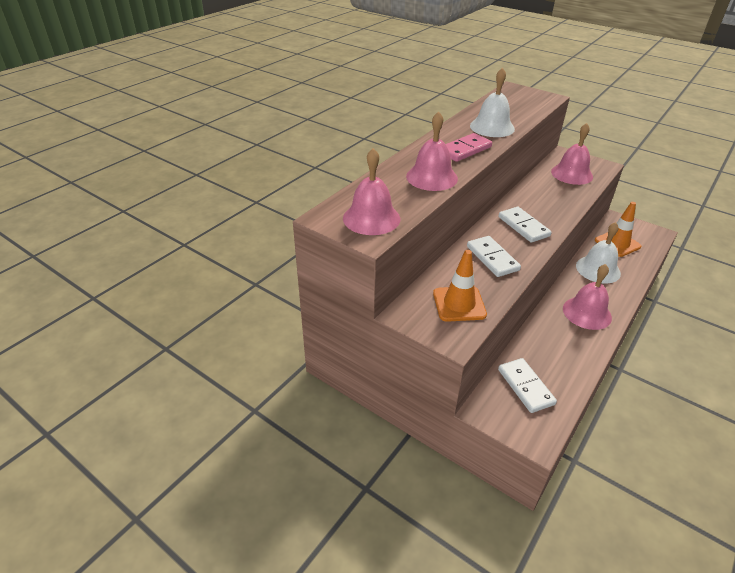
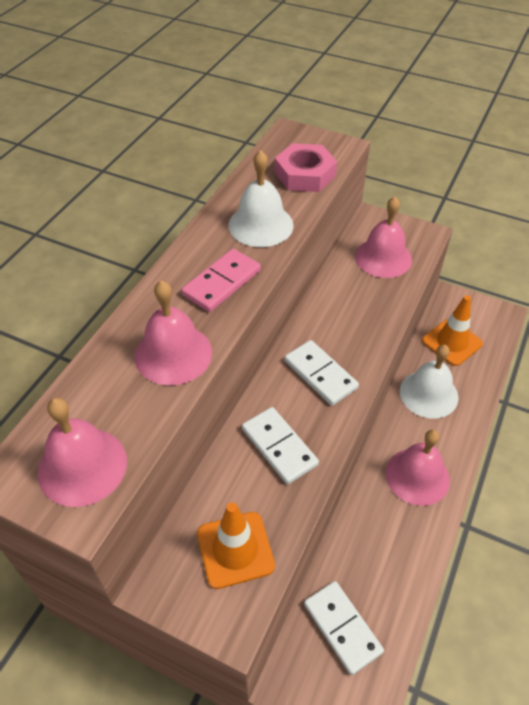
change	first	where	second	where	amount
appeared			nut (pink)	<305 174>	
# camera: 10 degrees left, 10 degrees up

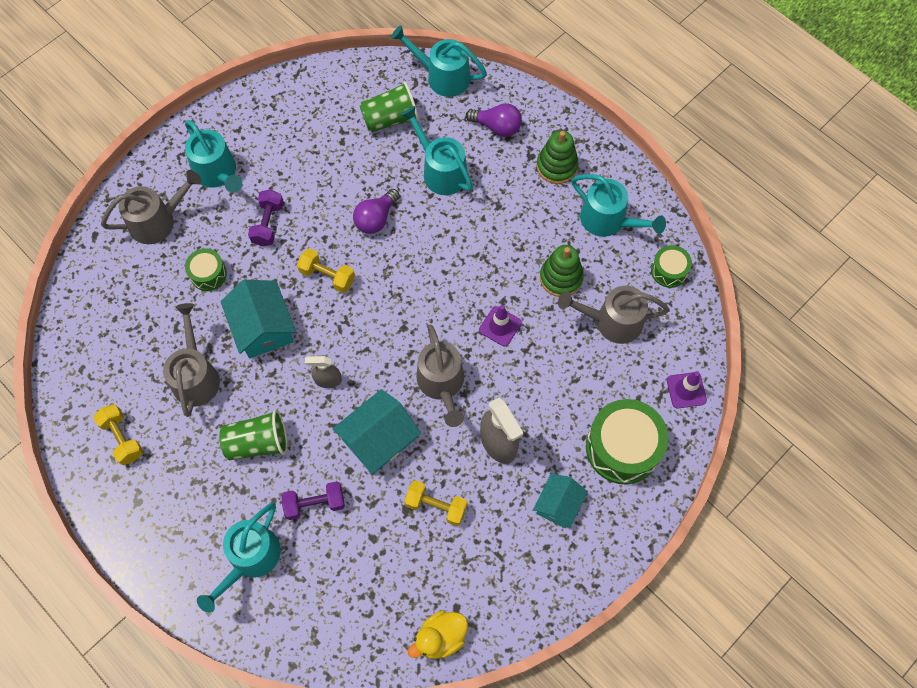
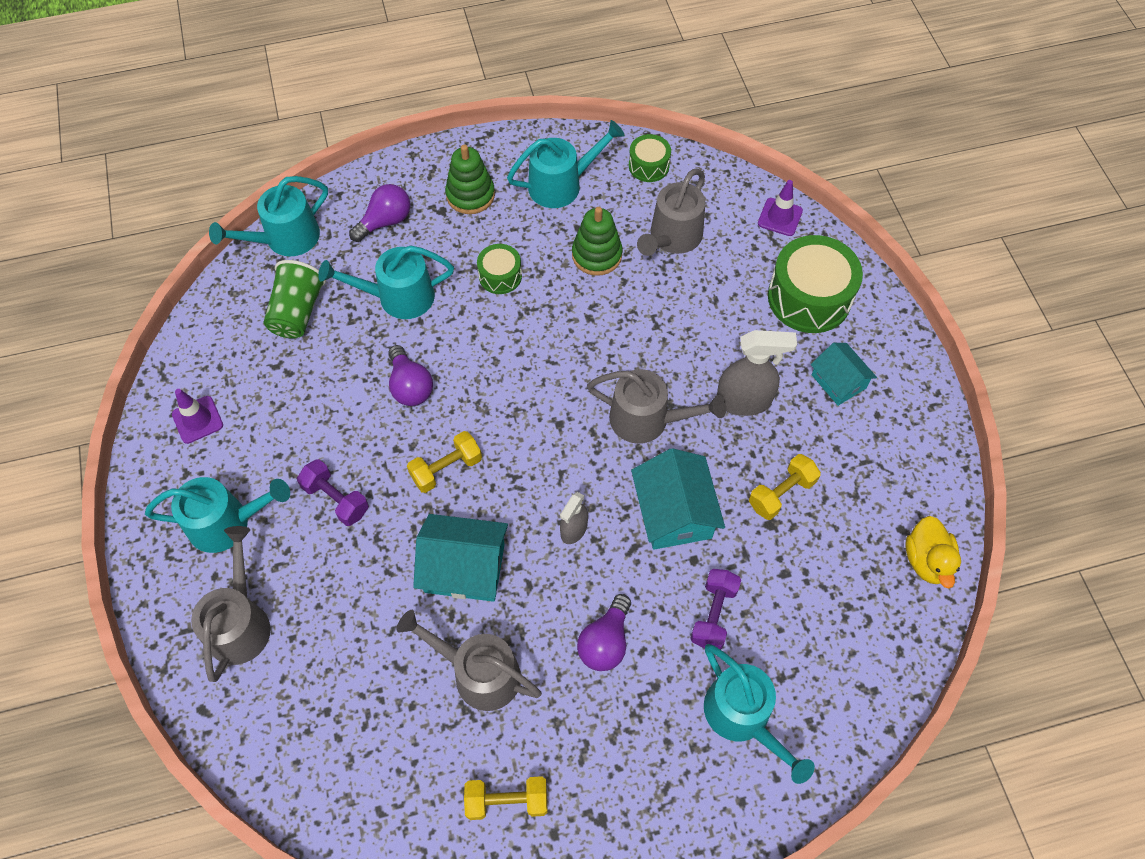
change	first	where	second	where	amount
relocated	traffic cone (purple)	<500 326>		<197 420>	
relocated	drum (green)	<208 274>		<500 276>	
exchanged	cup (green)	<258 443>	light bulb (purple)	<605 641>	
# camera: 60 degrees left, 5 degrees down

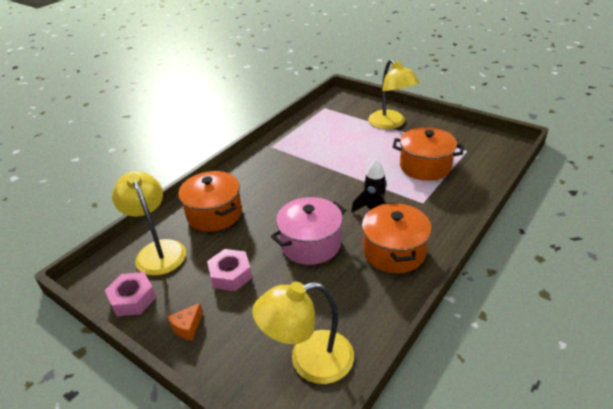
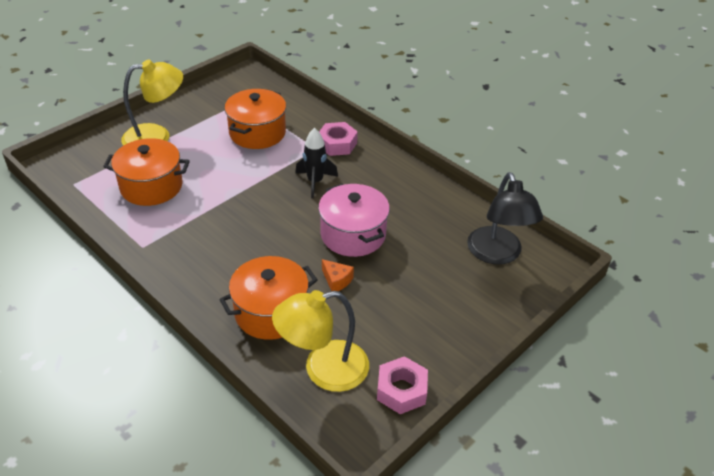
change	first	where	second	where	amount
relocated	pot (orange)	<394 251>		<151 186>	
relocated	nut (pink)	<230 274>		<337 144>	
relocated	cheese (orange)	<187 327>		<336 280>	
colour	lamp (yellow)	<309 360>	lamp (black)	<497 254>	
# camera: 85 degrees left, 5 degrees up

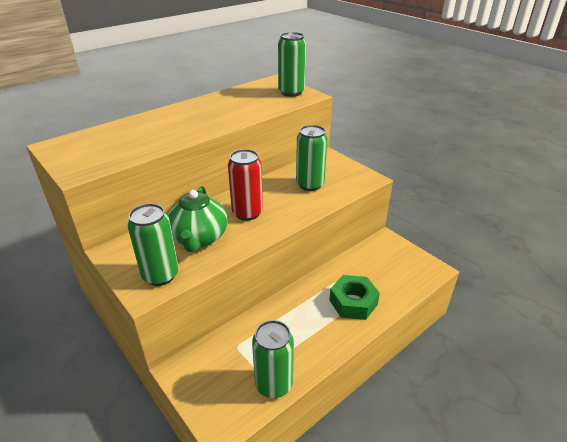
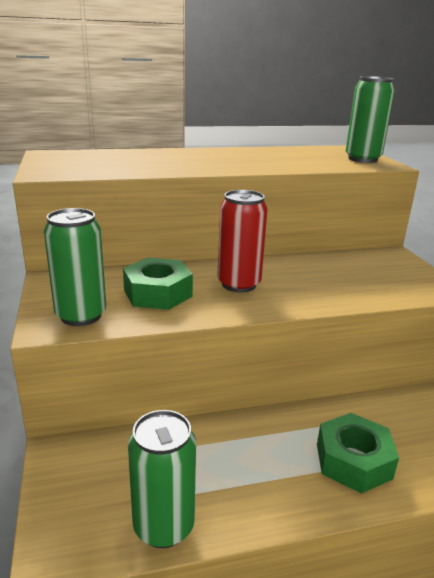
change	first	where	second	where	amount
exchanged	teapot (green)	<199 238>	nut (green)	<158 293>	
missing	can (green)	<310 184>			
# camera: 25 degrees right, 10 degrees down

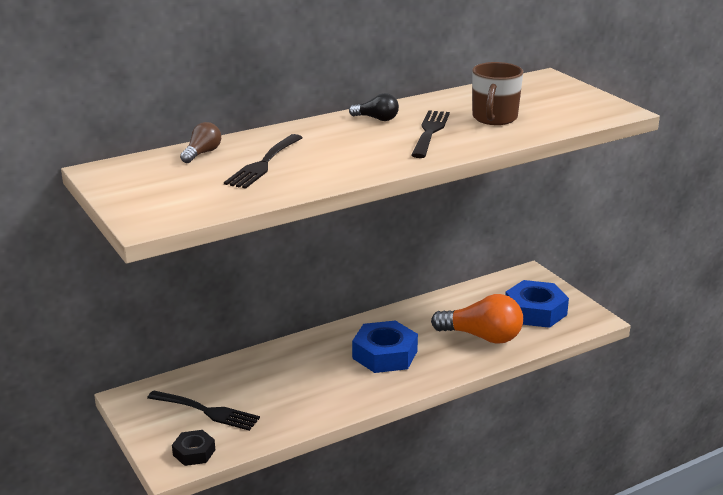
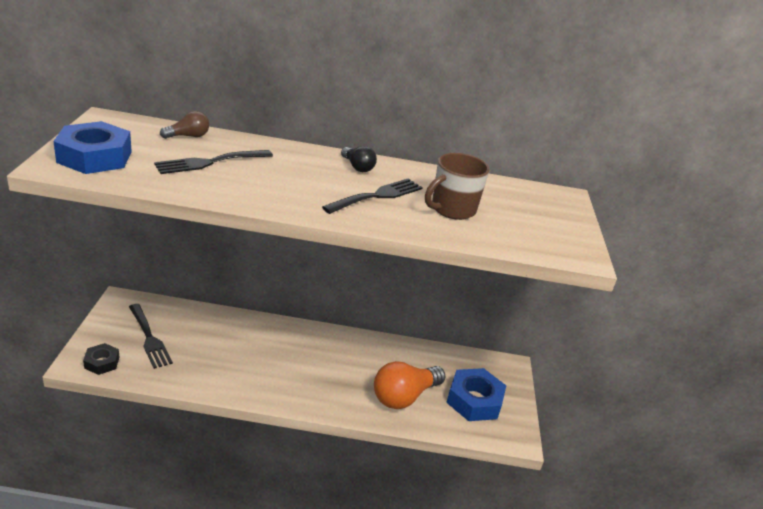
change	first	where	second	where	amount
relocated	nut (blue)	<385 354>		<94 157>	
spun	light bulb (orange)	<482 337>		<404 396>	90 degrees clockwise
# camera: 30 degrees right, 5 degrees up

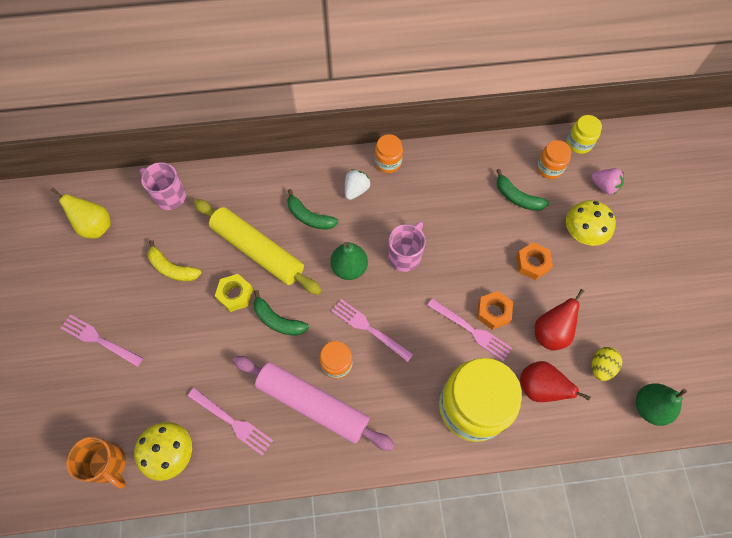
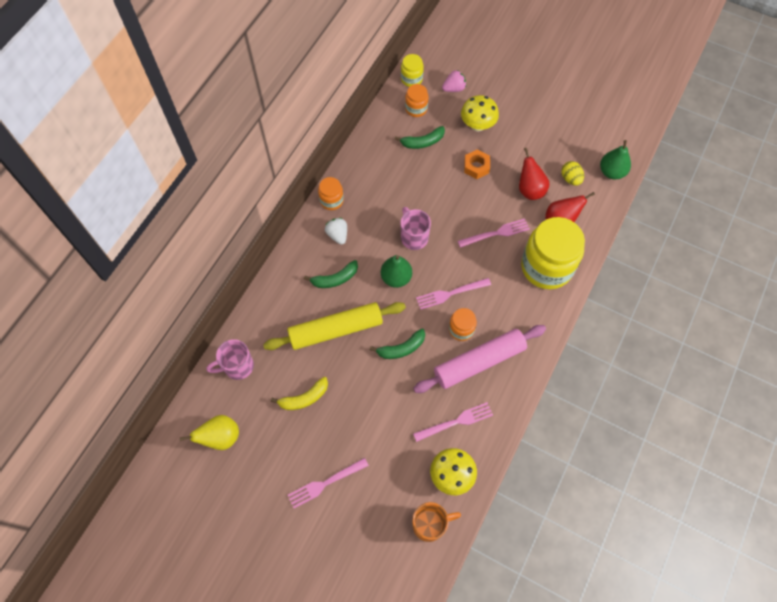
change	first	where	second	where	amount
missing	nut (yellow)	<235 295>			
missing	nut (orange)	<493 312>			
# camera: 55 degrees left, 0 degrees up

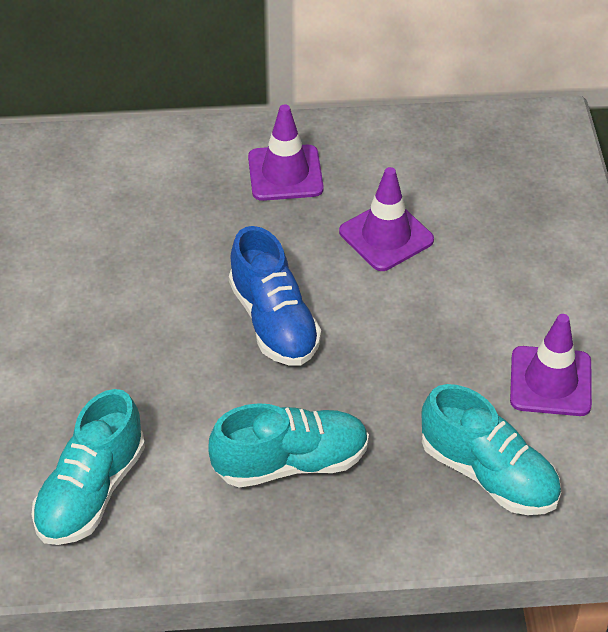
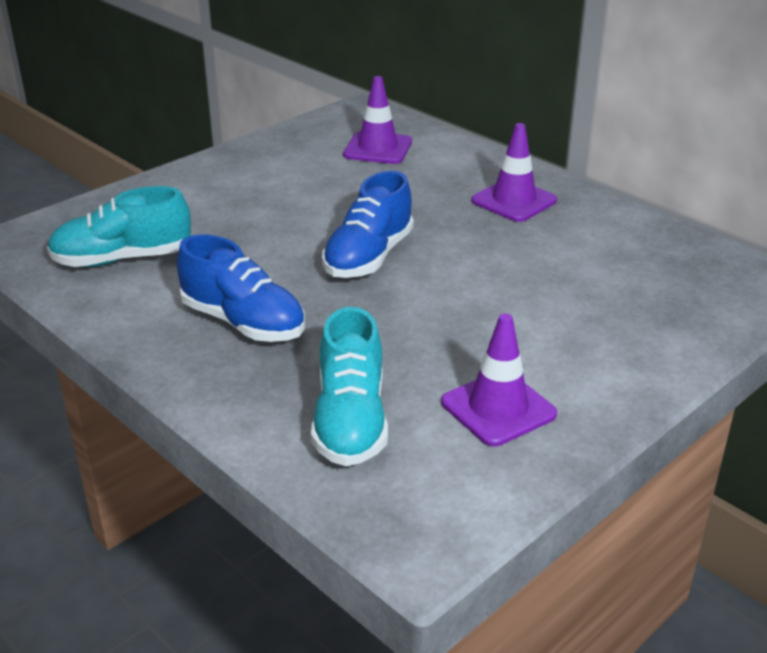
change	first	where	second	where	amount
colour	shoe (turquoise)	<291 462>	shoe (blue)	<243 323>	
relocated	traffic cone (purple)	<386 236>		<378 148>	
# camera: 50 degrees right, 15 degrees down

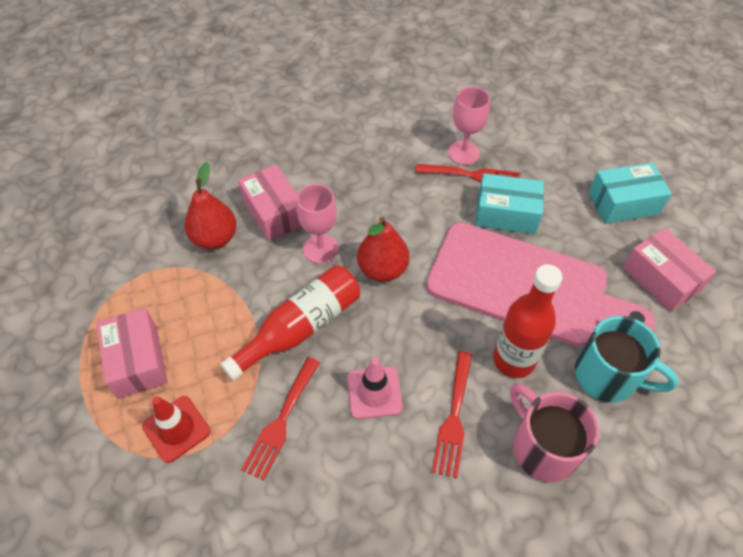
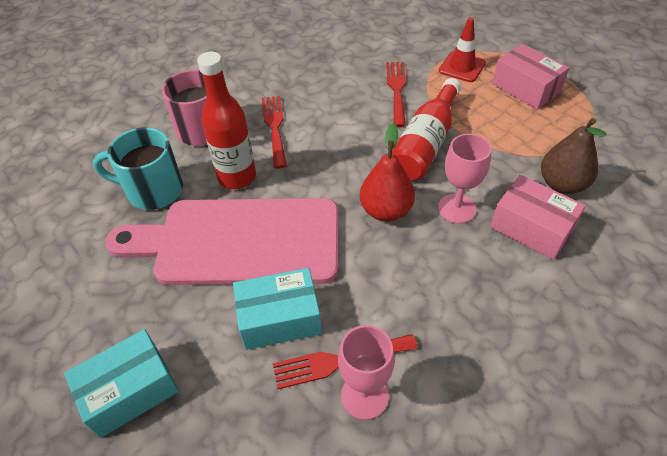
change	first	where	second	where	amount
colour	pear (red)	<215 238>	pear (brown)	<562 184>	
missing	traffic cone (pink)	<374 392>			
missing	box (pink)	<661 279>			
# camera: 160 degrees right, 5 degrees down

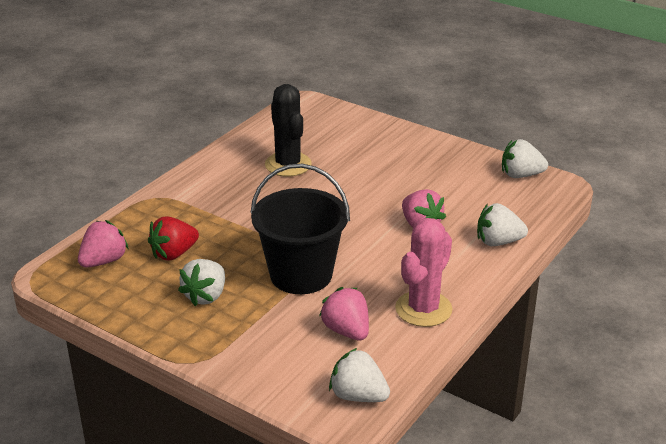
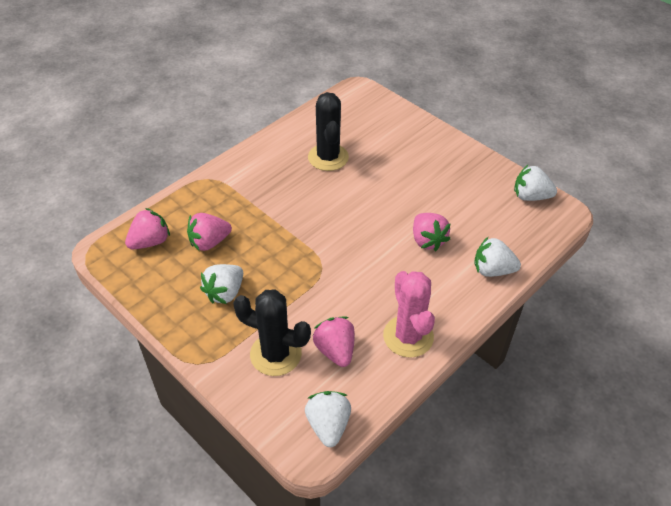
change	first	where	second	where	amount
colour	strawberry (red)	<174 254>	strawberry (pink)	<209 242>	
appeared			cactus (black)	<275 354>	
spun	strawberry (white)	<358 396>		<328 425>	45 degrees clockwise
spun	cactus (pink)	<423 309>		<408 336>	60 degrees counterclockwise
missing	bucket (black)	<301 275>			
# camera: 10 degrees right, 15 degrees up

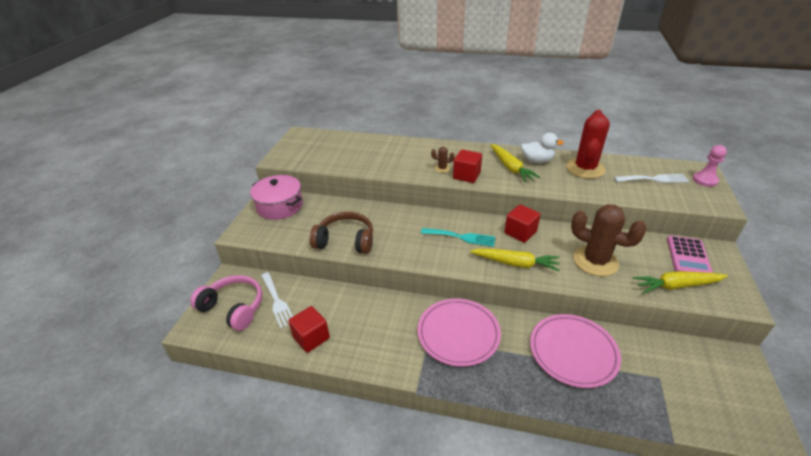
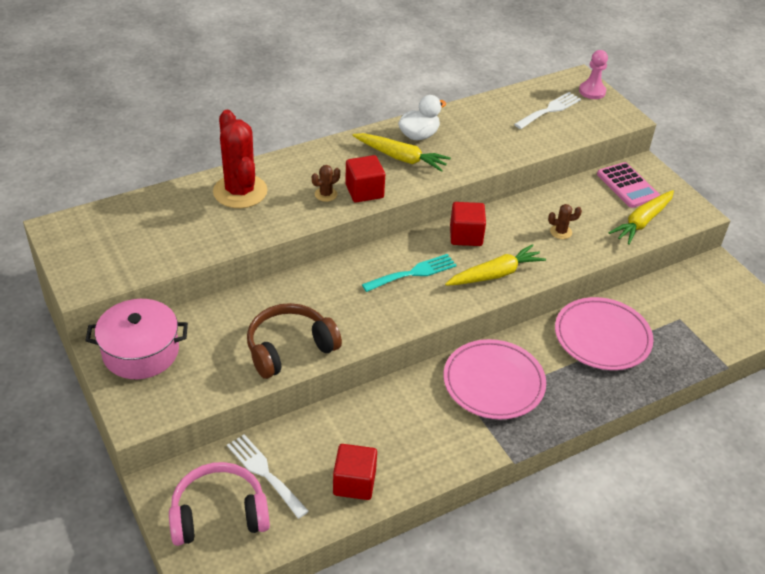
change	first	where	second	where	amount
relocated	cactus (red)	<585 168>		<240 191>	
spun	fork (white)	<277 301>		<264 472>	150 degrees counterclockwise
size	cactus (brown)	<595 261>		<560 232>	x0.42
# camera: 45 degrees left, 5 degrees up

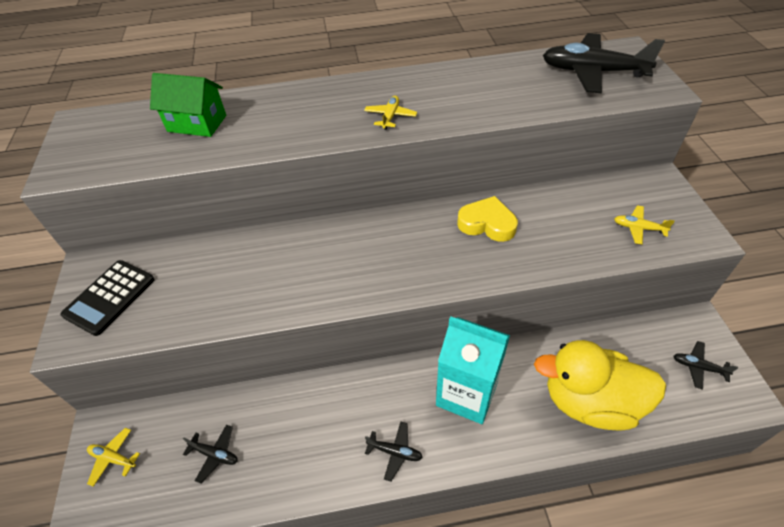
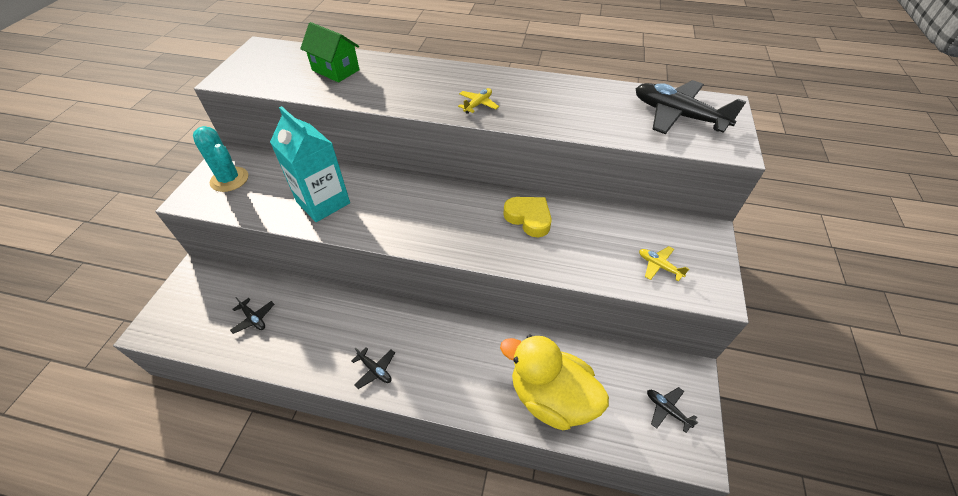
change	first	where	second	where	amount
exchanged	calculator (black)	<110 297>	cactus (turquoise)	<229 179>	
relocated	carton (turquoise)	<466 394>		<323 202>	
missing	plane (yellow)	<113 458>			
# camera: 20 degrees right, 0 degrees up

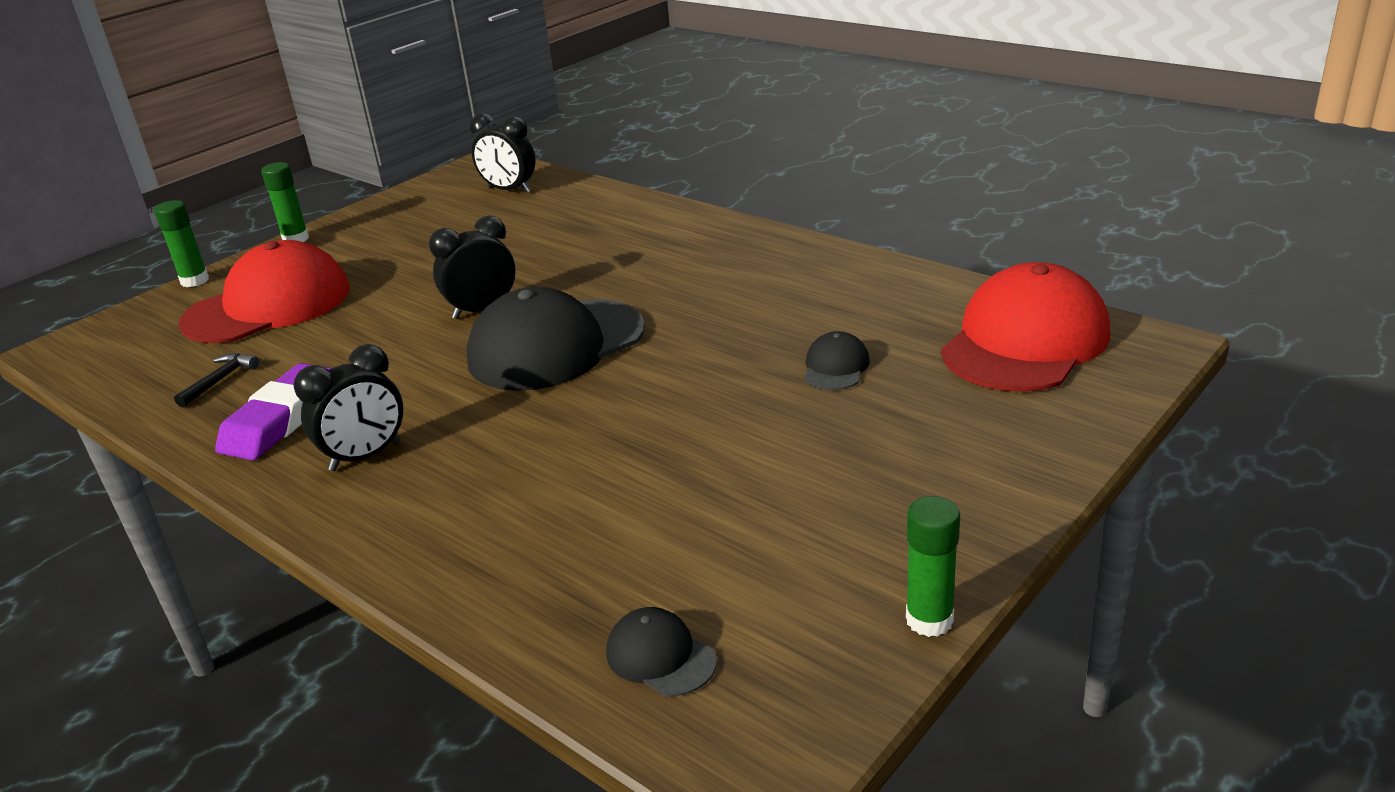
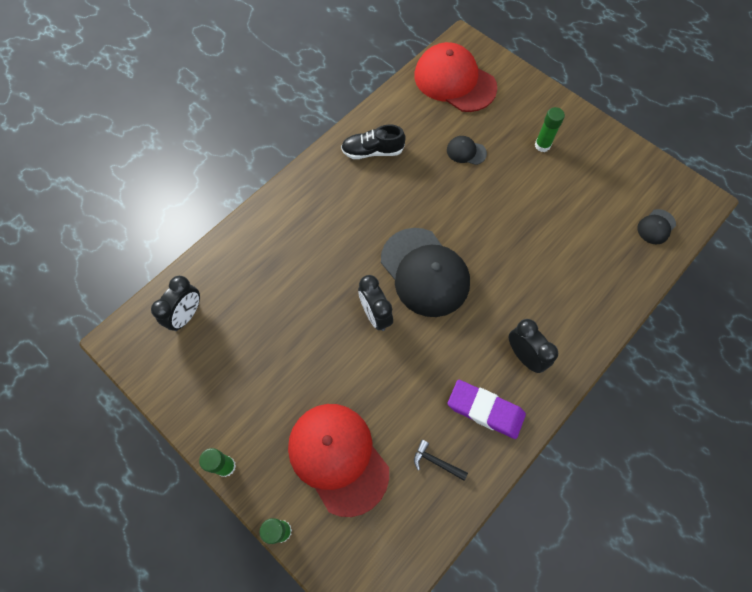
change	first	where	second	where	amount
appeared			shoe (black)	<372 151>	
relocated	glue stick (green)	<929 620>		<542 145>	
# camera: 90 degrees left, 35 degrees up

